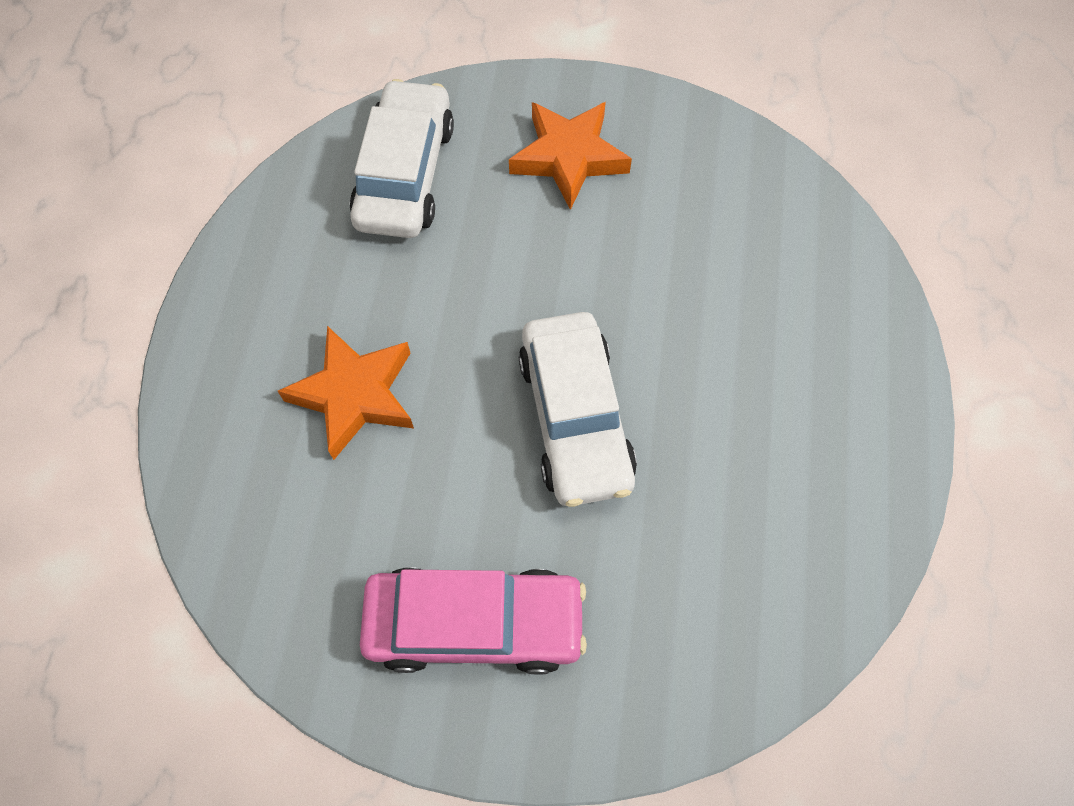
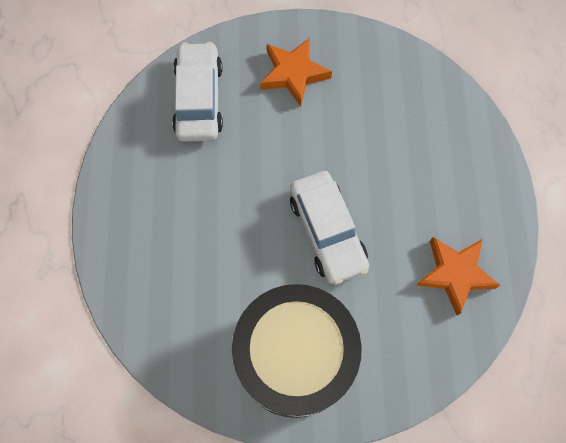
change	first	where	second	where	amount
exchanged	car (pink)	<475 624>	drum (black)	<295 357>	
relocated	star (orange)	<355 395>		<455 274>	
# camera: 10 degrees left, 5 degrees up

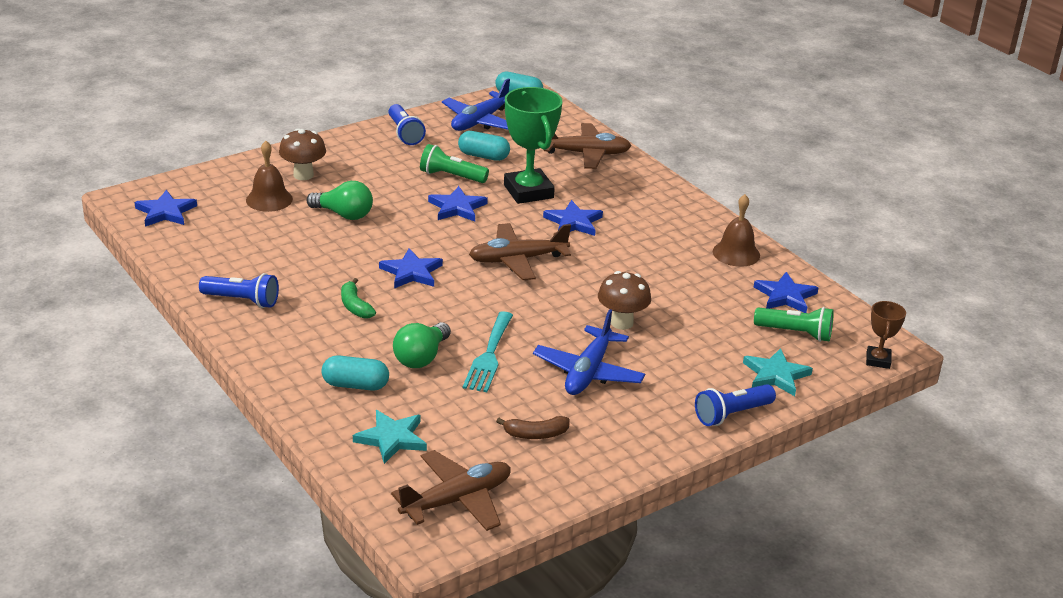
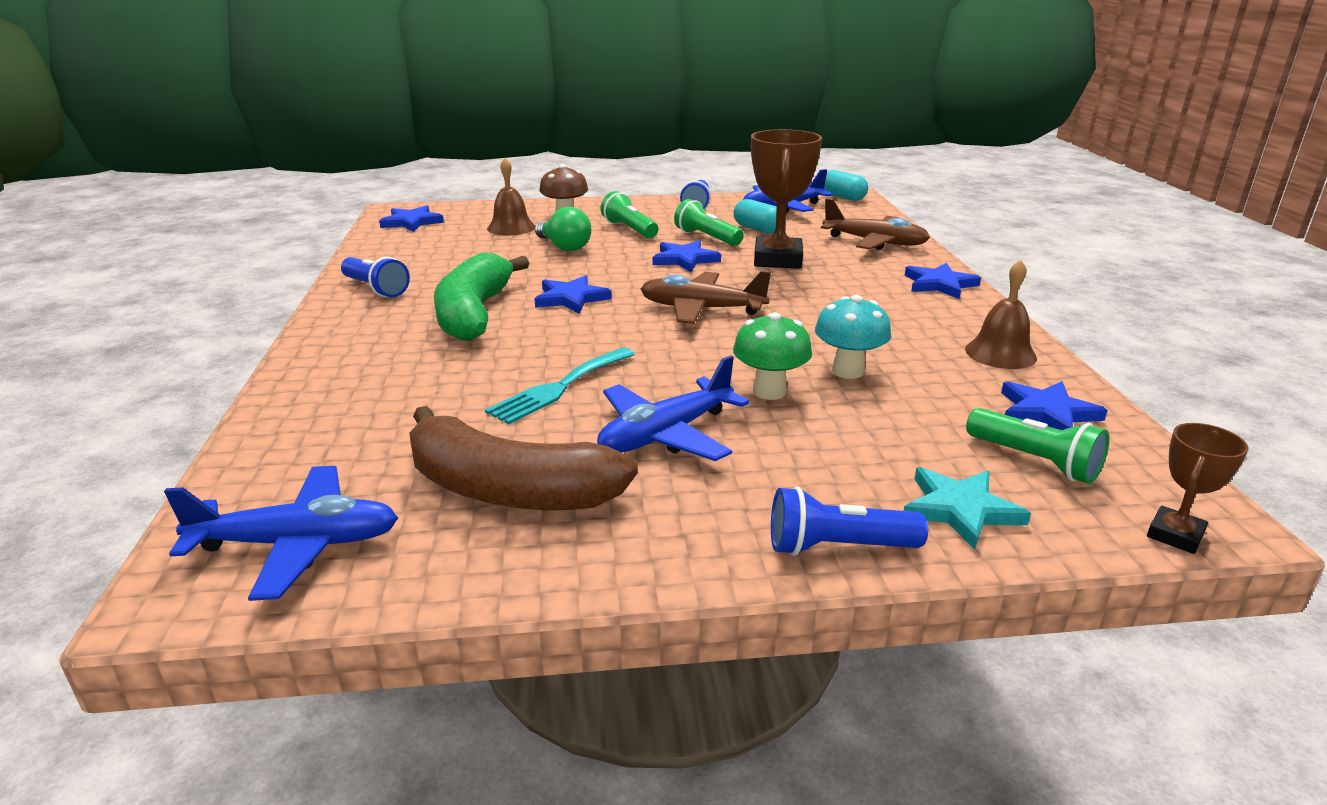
change	first	where	second	where	amount
colour	plane (brown)	<457 500>	plane (blue)	<297 544>	
size	banana (brown)	<536 434>		<509 490>	x2.28
size	banana (green)	<355 306>		<474 313>	x2.28
appeared			flashlight (green)	<629 229>	
colour	mushroom (brown)	<621 323>	mushroom (green)	<769 391>	
colour	trophy (green)	<528 191>	trophy (brown)	<777 260>	
appeared			mushroom (turquoise)	<848 371>	
relocated	star (blue)	<573 222>		<939 284>	
missing	capsule (turquoise)	<355 385>			
missing	star (turquoise)	<392 438>			
missing	light bulb (green)	<421 357>			
# camera: 30 degrees right, 5 degrees down

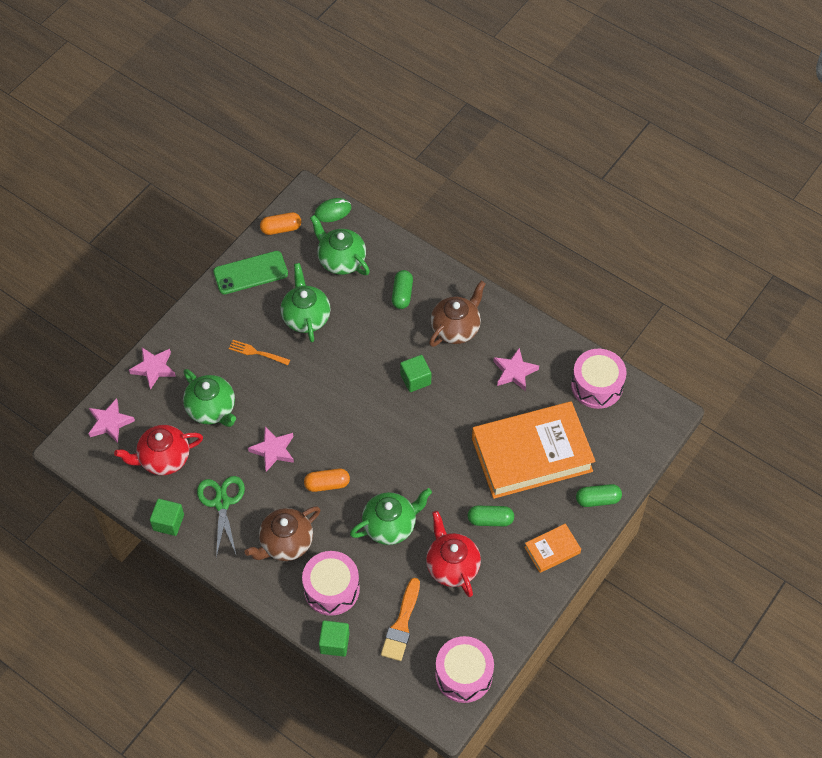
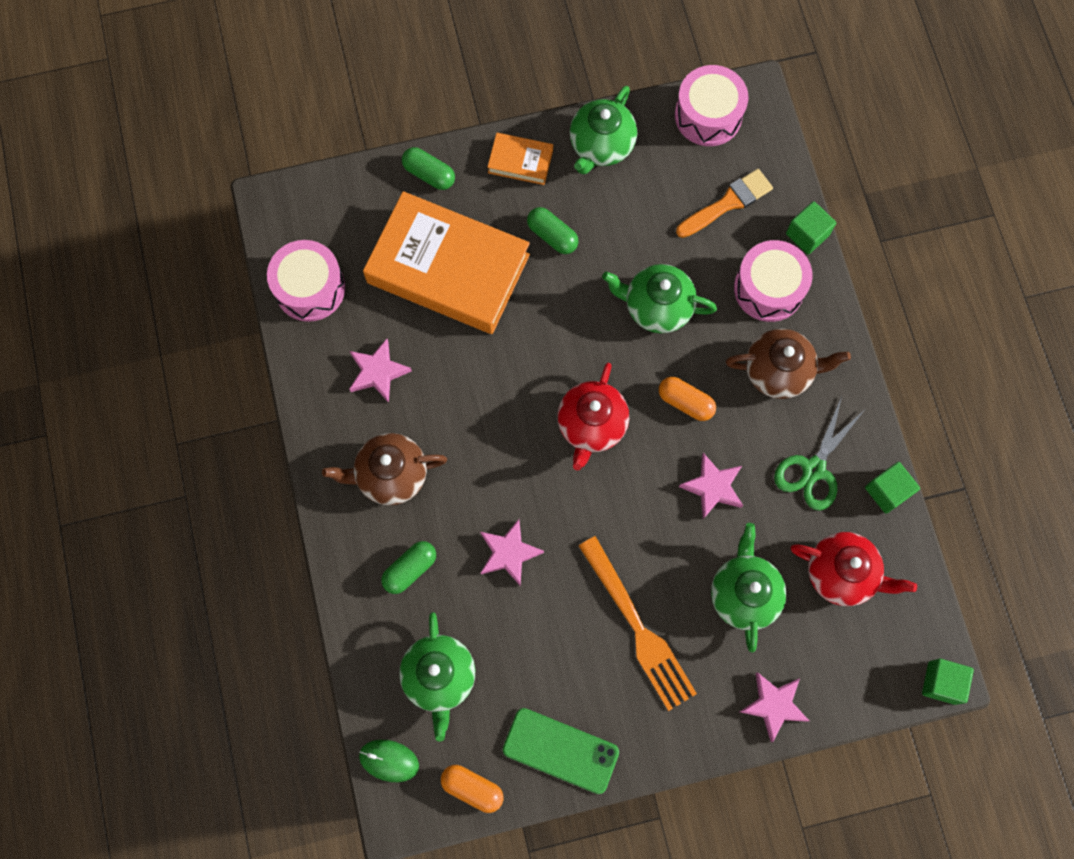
change	first	where	second	where	amount
relocated	star (pink)	<110 423>		<509 553>	
relocated	teapot (red)	<452 566>		<591 425>	
relocated	teapot (green)	<306 317>		<601 146>	
size	fork (orange)	<257 353>		<638 628>	x1.99
relocated	cube (green)	<415 379>		<941 682>	
# camera: 140 degrees left, 15 degrees up

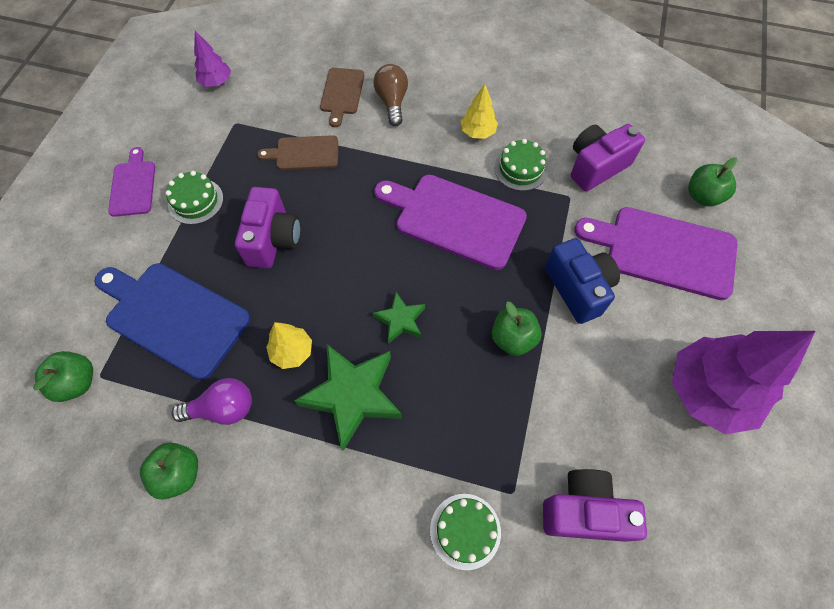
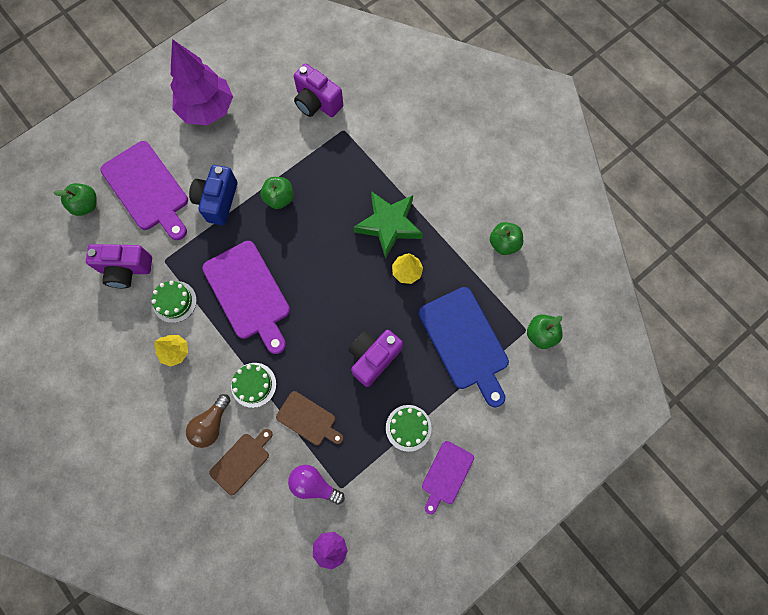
change	first	where	second	where	amount
relocated	cake (green)	<465 531>		<253 385>	
relocated	light bulb (purple)	<223 408>		<314 484>	
missing	star (green)	<400 320>			
# camera: 145 degrees left, 10 degrees up

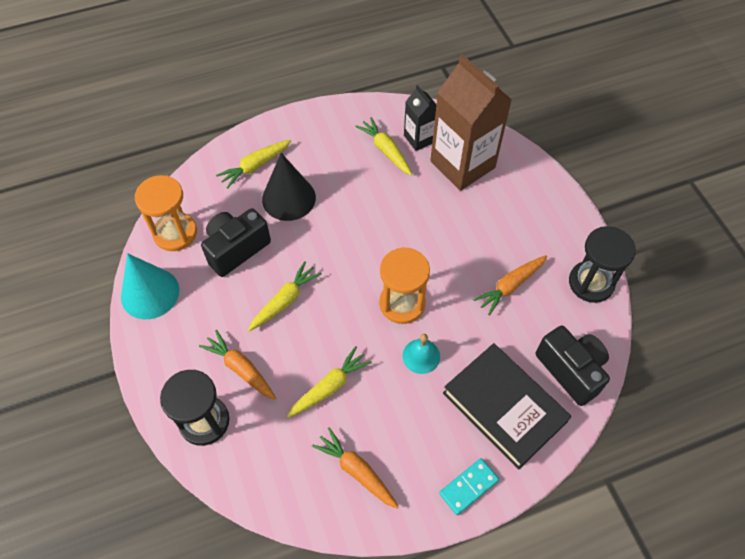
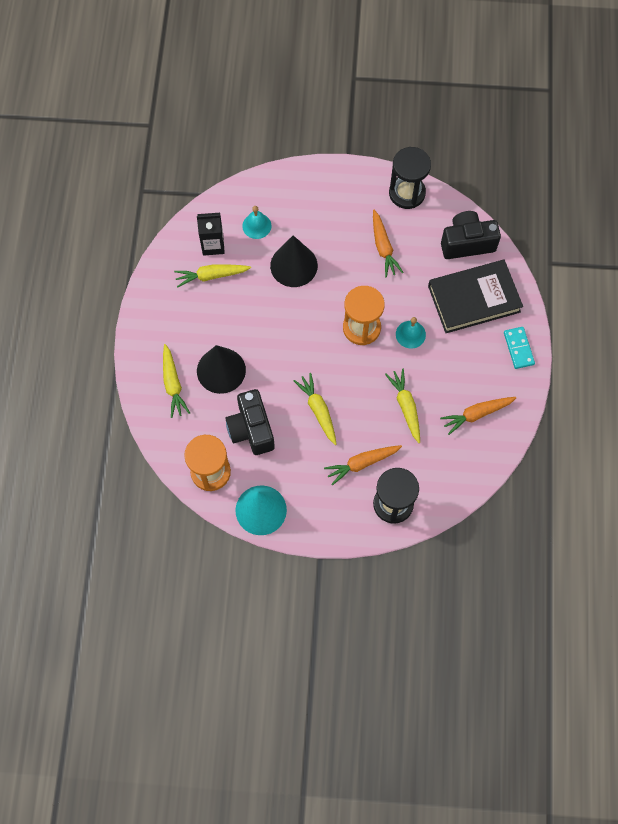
change	first	where	second	where	amount
exchanged	carton (brown)	<462 164>	bell (turquoise)	<256 226>	
appeared			cone (black)	<294 265>	
# camera: 65 degrees left, 10 degrees up

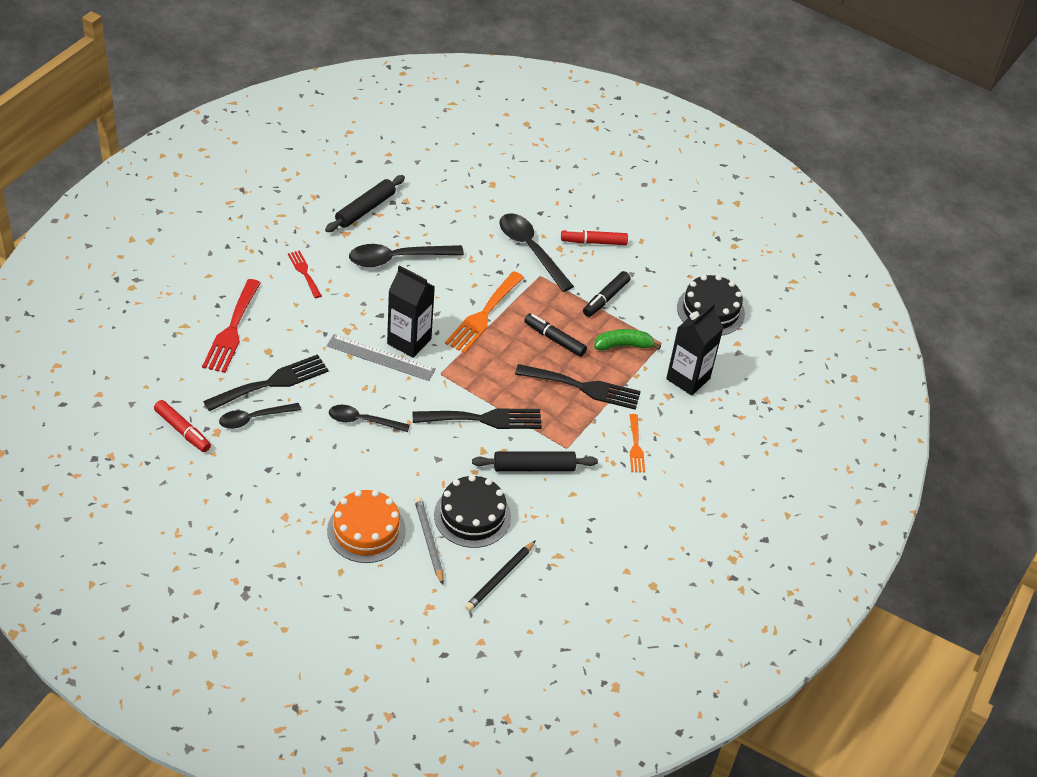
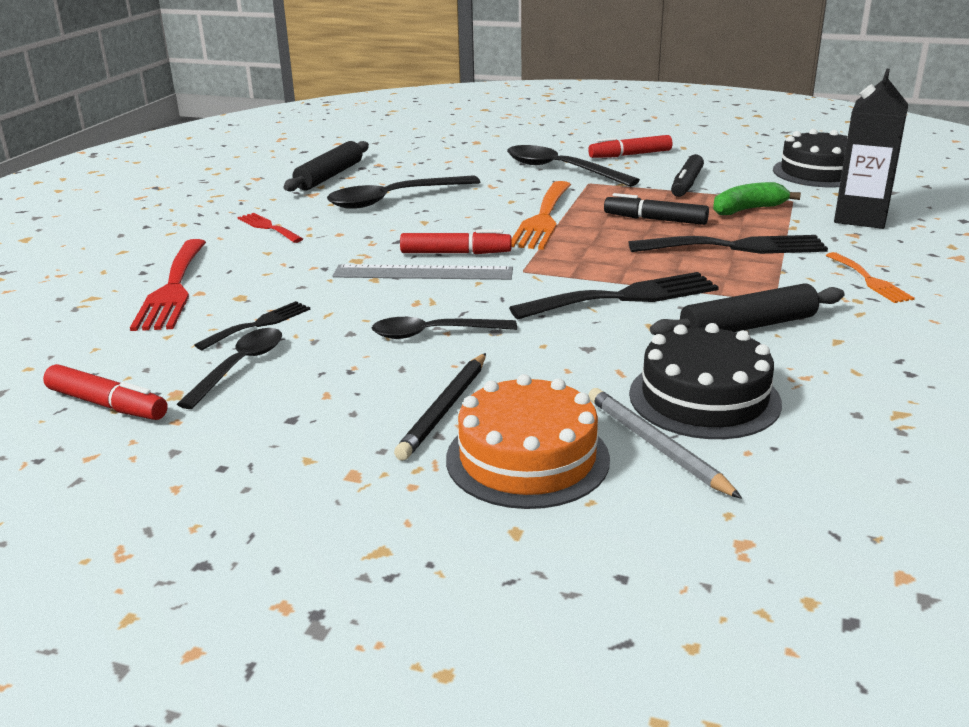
change	first	where	second	where	amount
spun	spoon (black)	<253 419>		<240 366>	150 degrees clockwise
size	fork (black)	<272 383>		<258 324>	x0.56
relocated	pencil (black)	<500 578>		<445 409>	
exchanged	carton (black)	<409 341>	marker (red)	<455 253>	
# camera: 10 degrees left, 20 degrees down

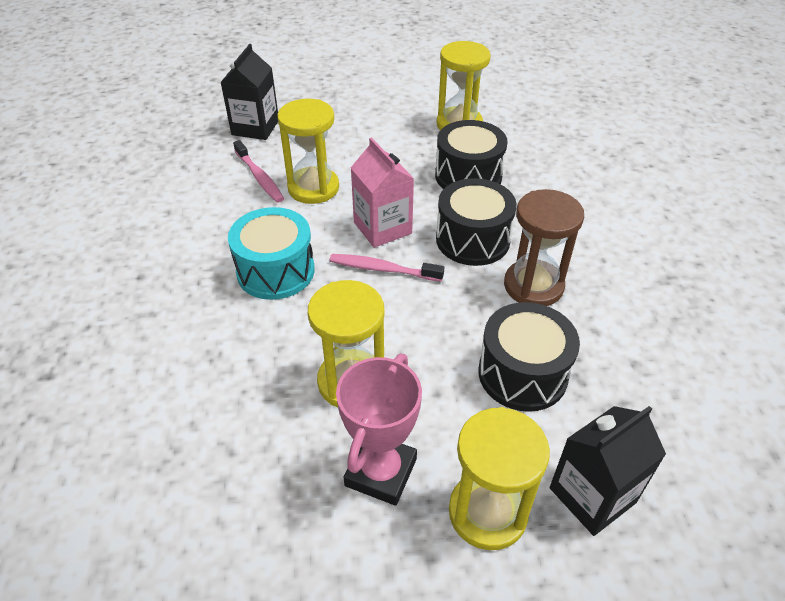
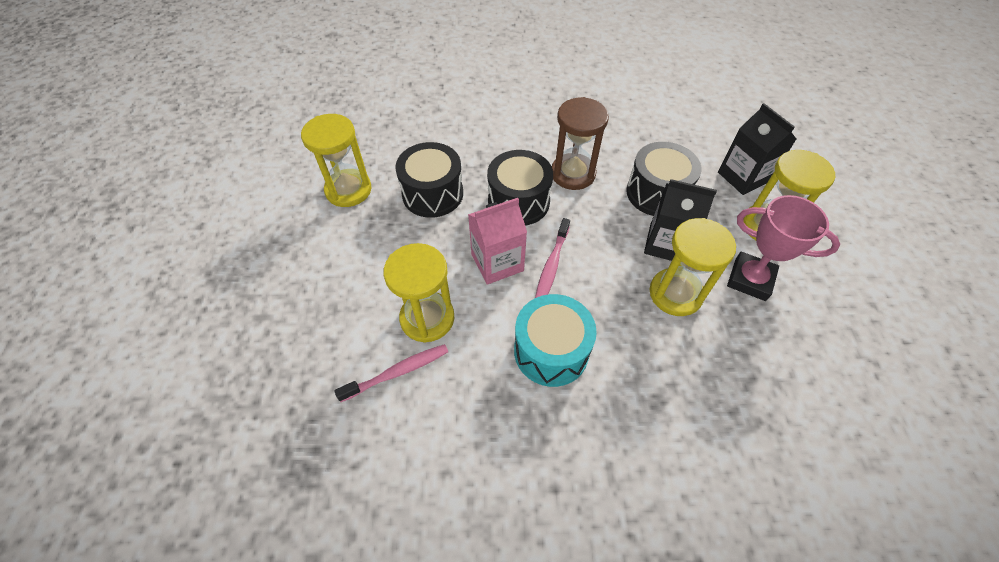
change	first	where	second	where	amount
relocated	carton (black)	<255 127>		<666 243>	
# camera: 85 degrees left, 10 degrees up

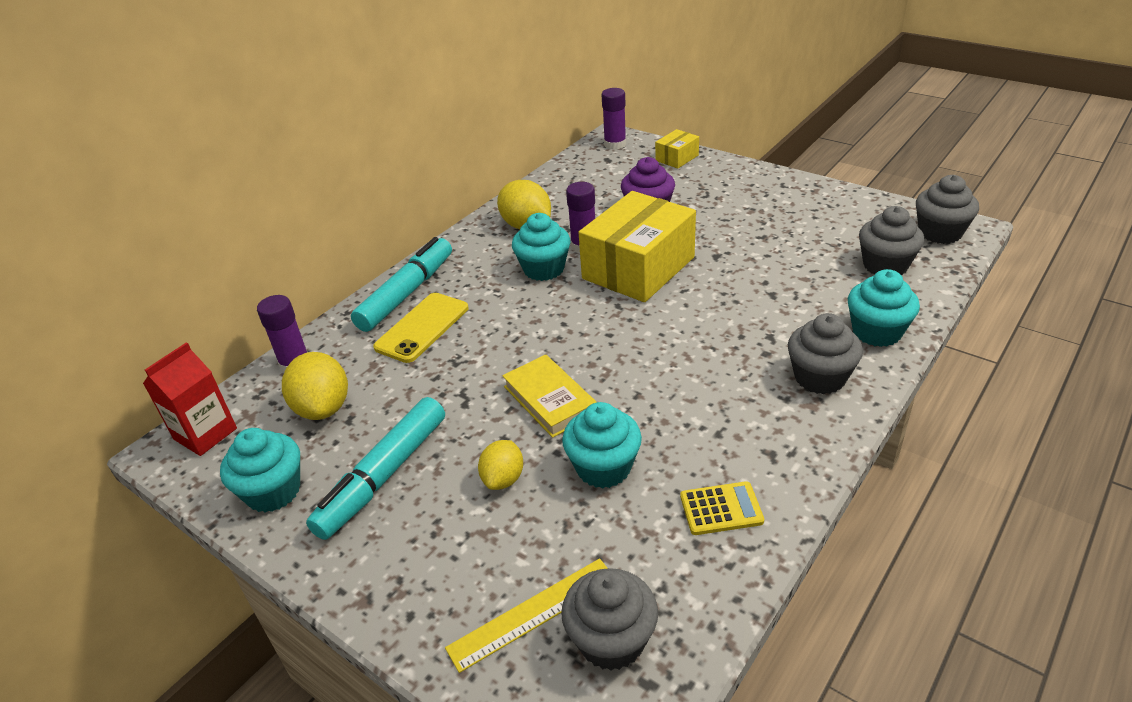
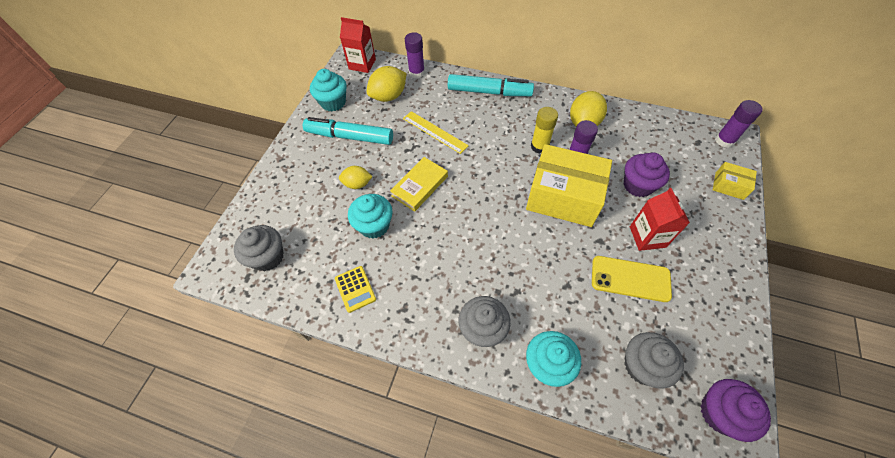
change	first	where	second	where	amount
relocated	ruler (yellow)	<533 613>		<434 132>	
exchanged	cupcake (turquoise)	<543 269>	glue stick (yellow)	<539 146>	
relocated	phone (yellow)	<422 327>		<630 278>	
appeared			carton (red)	<647 237>	
colour	cupcake (grey)	<940 233>	cupcake (purple)	<720 413>	
# camera: 70 degrees right, 20 degrees up

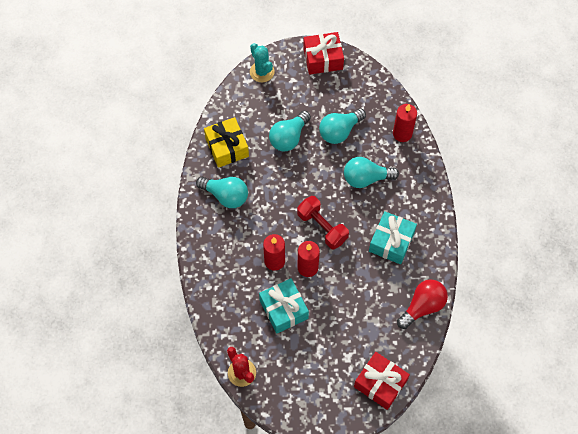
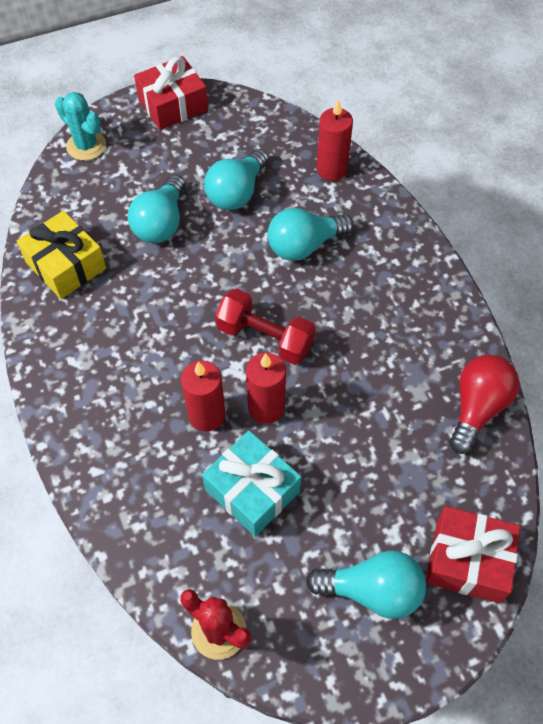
change	first	where	second	where	amount
relocated	light bulb (turquoise)	<226 196>		<372 590>	
missing	gift (turquoise)	<391 242>			
# camera: 20 degrees left, 5 degrees down

